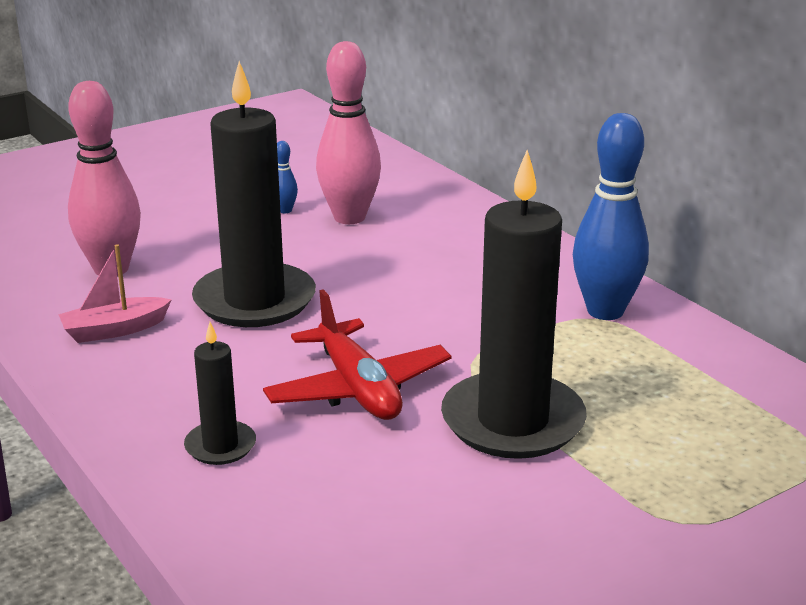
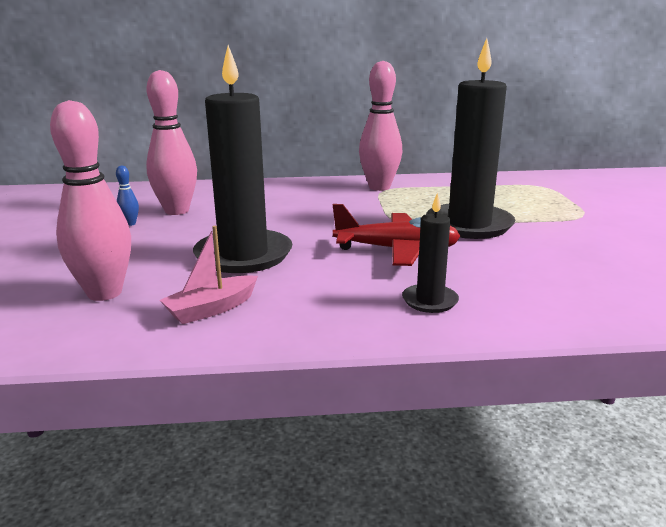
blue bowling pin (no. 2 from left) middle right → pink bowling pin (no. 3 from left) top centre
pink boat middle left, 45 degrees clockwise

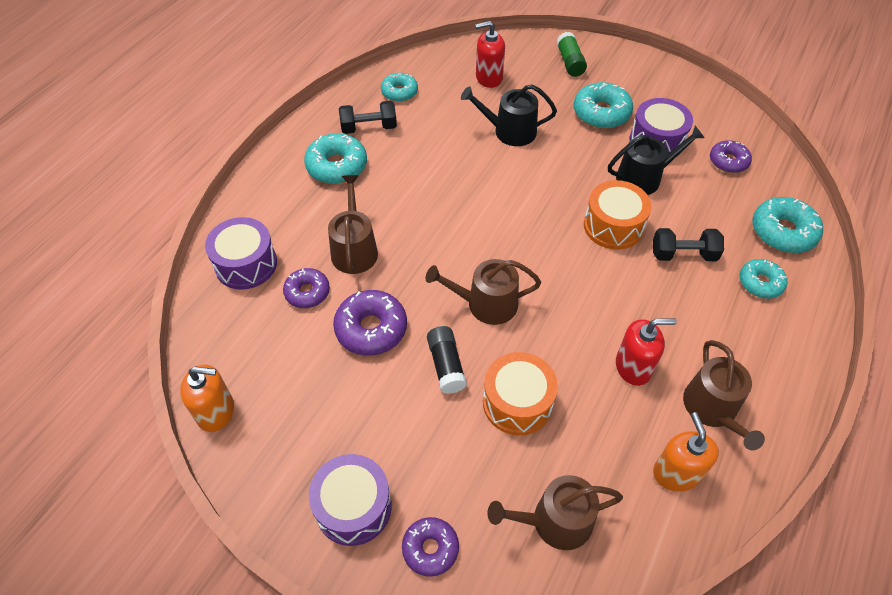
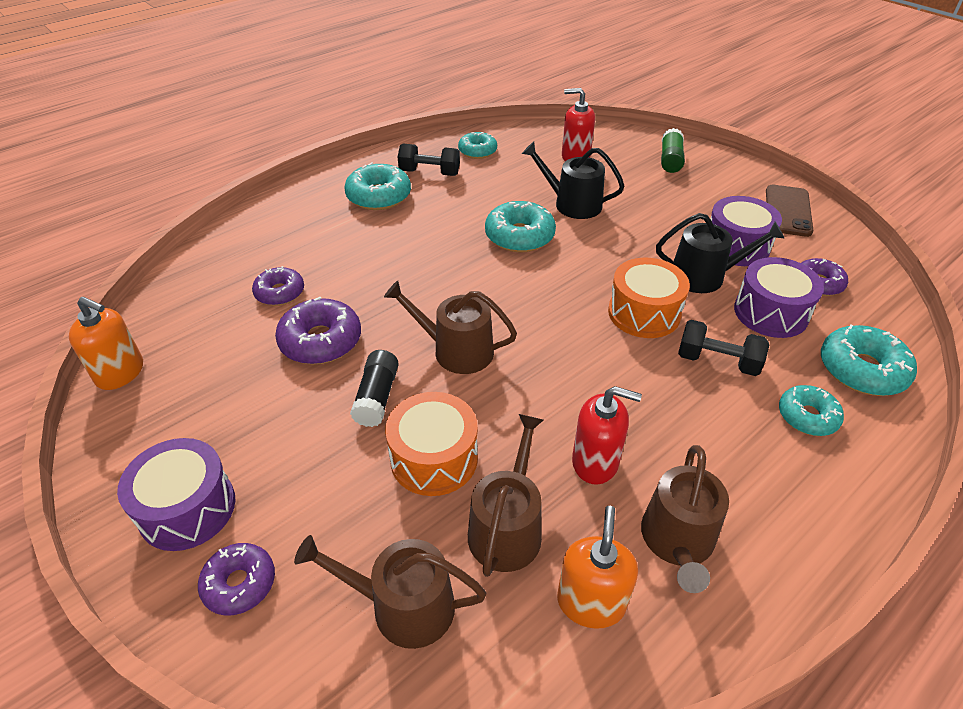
turquoise donut (no. 3 from left) top right → turquoise donut (no. 3 from left) top centre, shifted
brown watering can (no. 1 from left in the first image) centre → brown watering can (no. 3 from left) bottom centre, shifted
purple drum (no. 1 from left in the first image) middle left → purple drum (no. 3 from left) middle right, shifted
- → brown phone top right

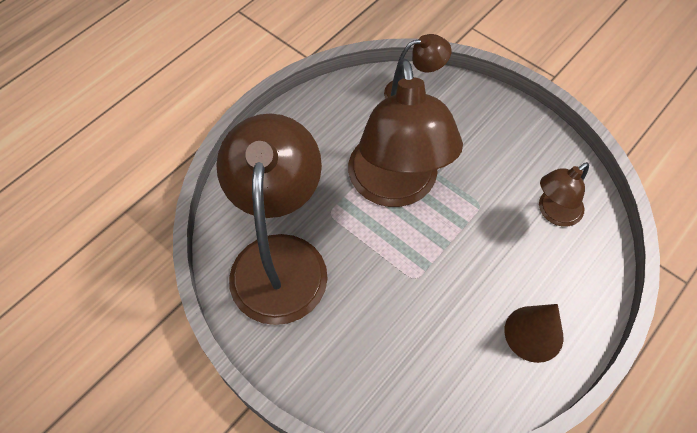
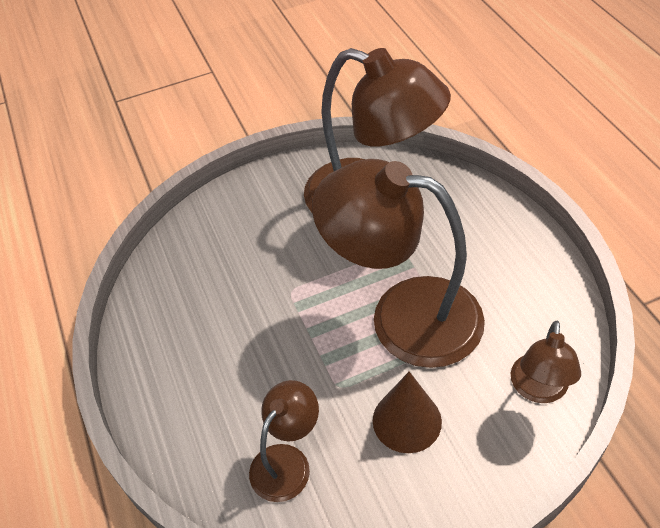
brown lamp (no. 4 from left in the first image) middle right → brown lamp (no. 1 from left) bottom centre, 45 degrees clockwise
brown cone bottom right → brown cone bottom centre, shifted

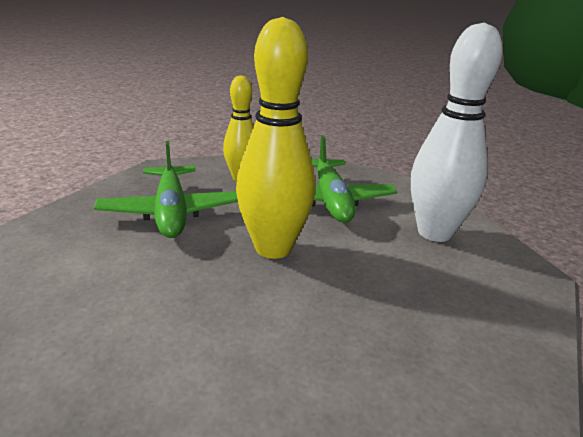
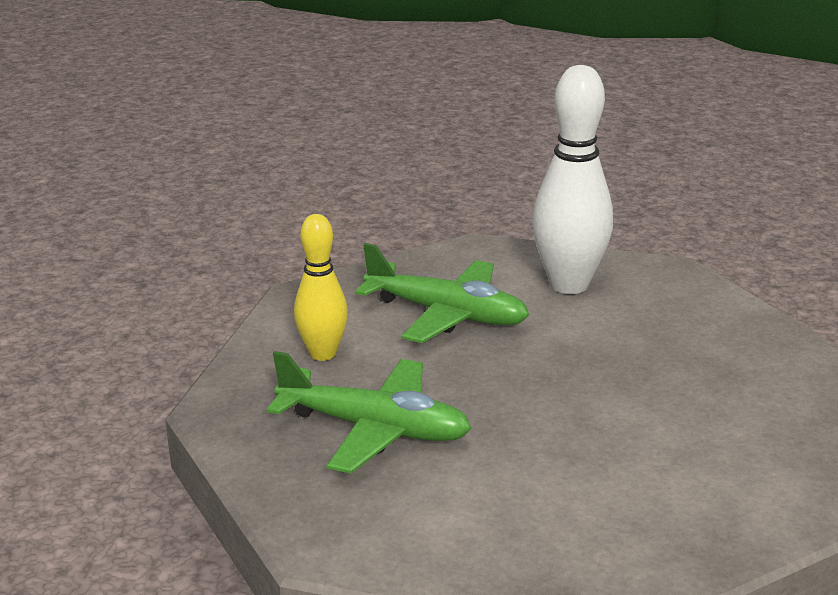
yellow bowling pin (no. 2 from left) top centre → -

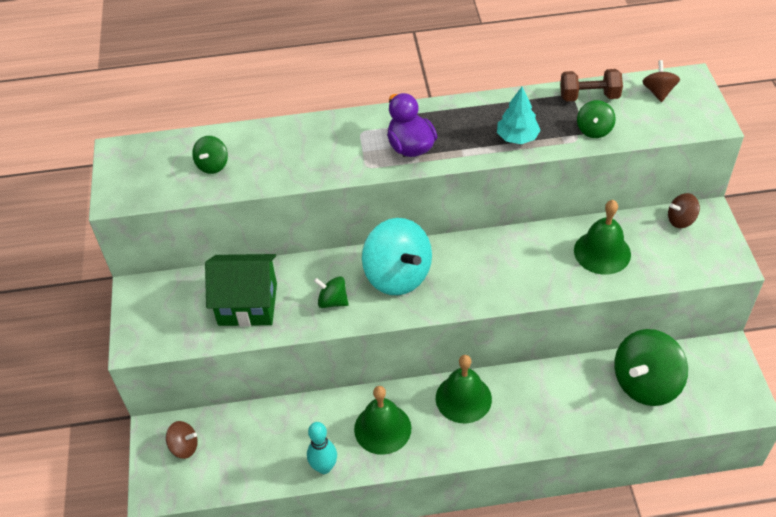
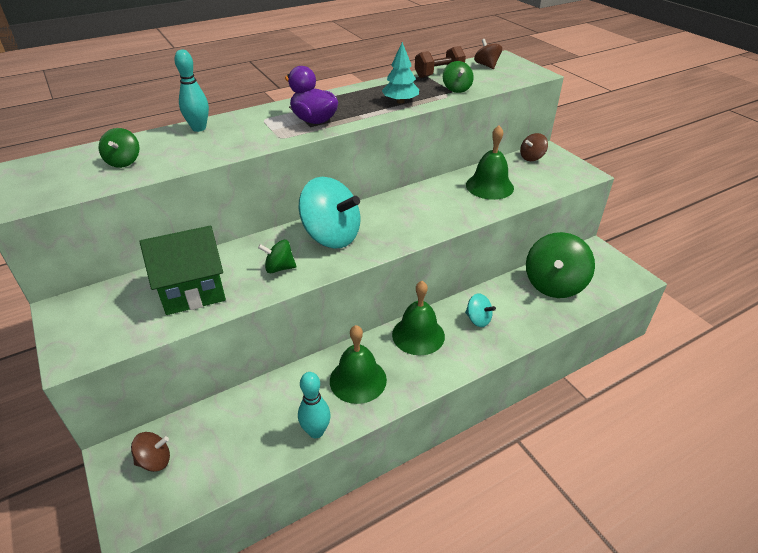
- → turquoise bowling pin (no. 1 from left) top left
- → turquoise spinning top (no. 2 from left) centre

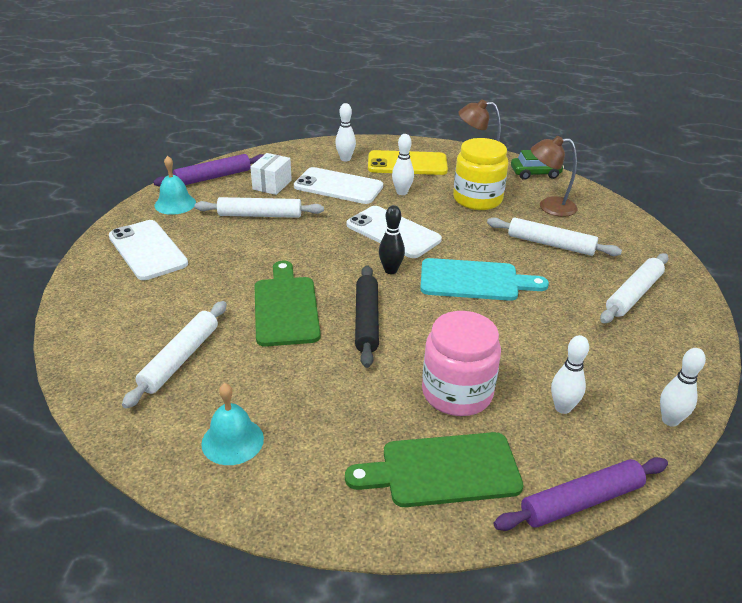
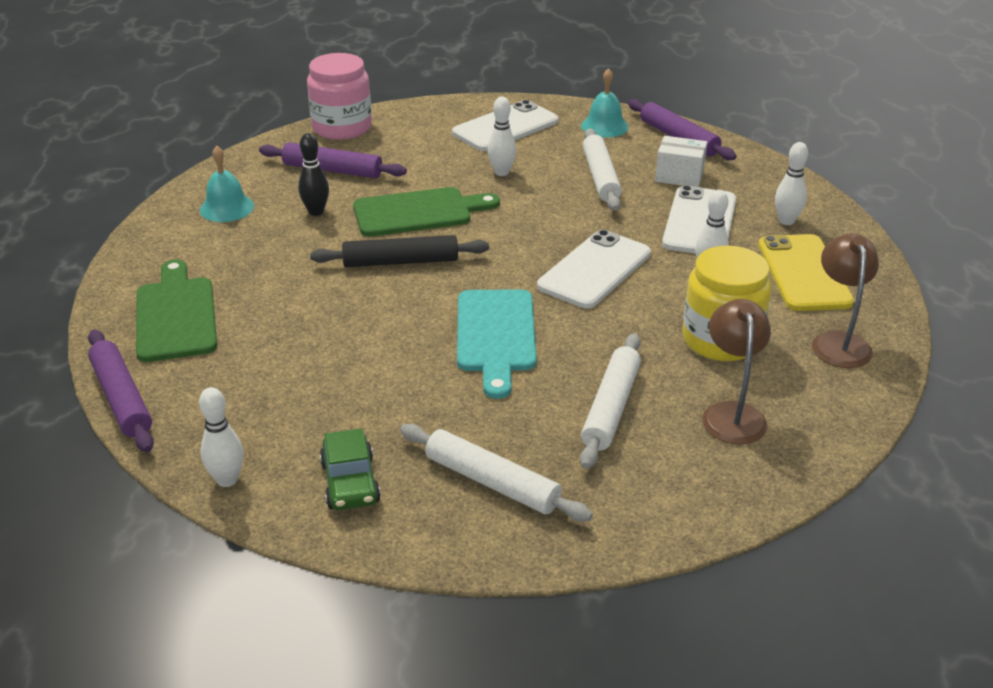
green car top right → green car bottom centre, shifted
black bowling pin centre → black bowling pin top left, shifted
white rolling pin (no. 1 from left) middle left → purple rolling pin (no. 2 from left) top centre
pink jar centre → pink jar top centre, shifted
white bowling pin (no. 3 from left in the first image) middle right → white bowling pin (no. 2 from left) top centre, shifted

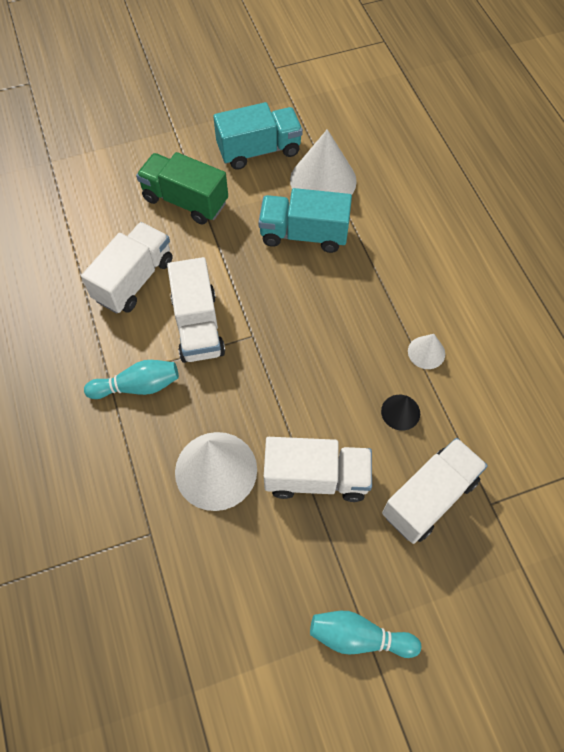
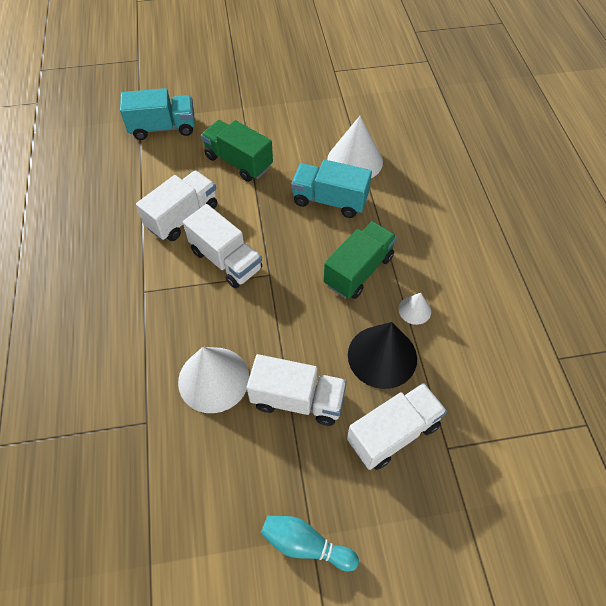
turquoise truck (no. 1 from left) top centre → turquoise truck (no. 1 from left) top left, shifted
white truck (no. 2 from left) centre, 45 degrees counterclockwise
turquoise bowling pin (no. 1 from left) middle left → -
black cone middle right → black cone centre, x2.02
- → green truck (no. 2 from left) centre

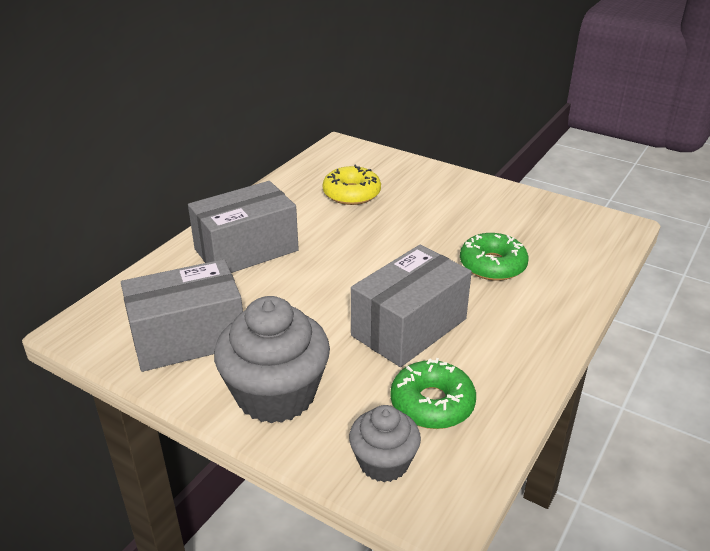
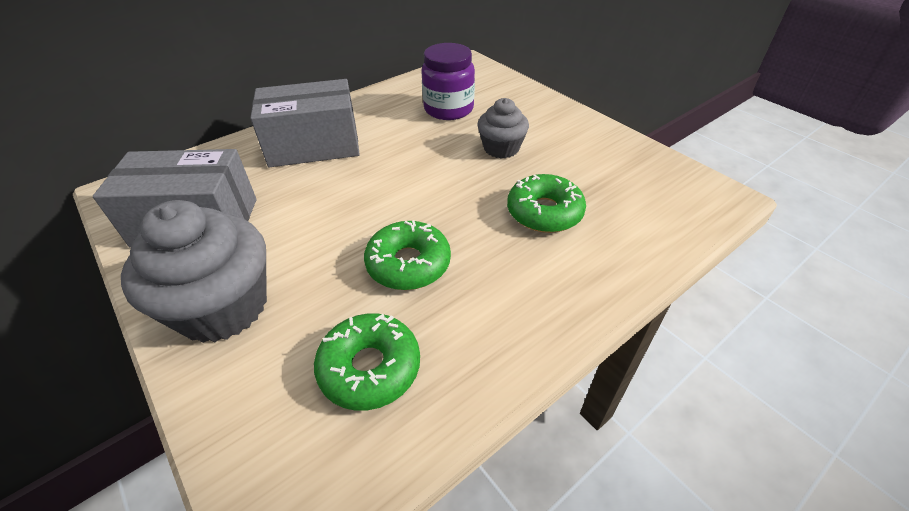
yellow donut centre → purple jar top centre
grey box (no. 3 from left) centre → green donut (no. 2 from left) centre
grey cupcake (no. 2 from left) bottom centre → grey cupcake (no. 2 from left) top centre, shifted

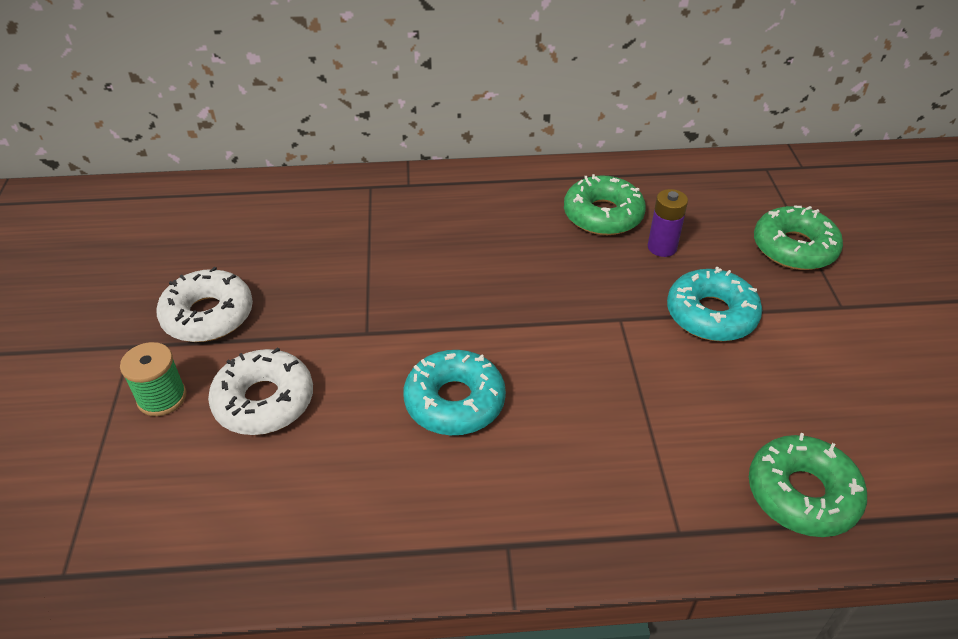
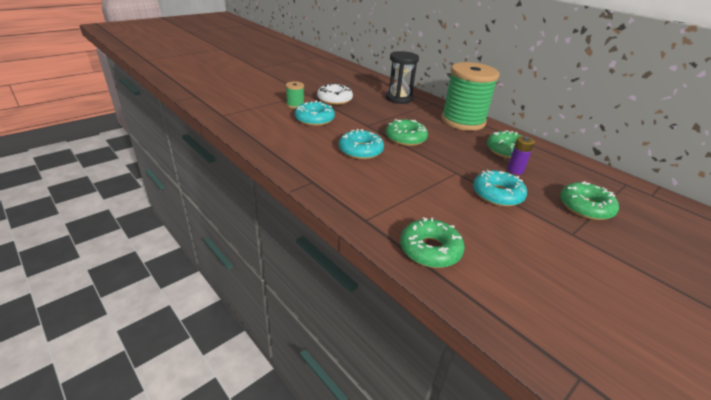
white donut (no. 2 from left) middle left → turquoise donut (no. 1 from left) top centre
- → black hourglass top centre
- → green spool (no. 2 from left) top centre
- → green donut (no. 1 from left) top centre

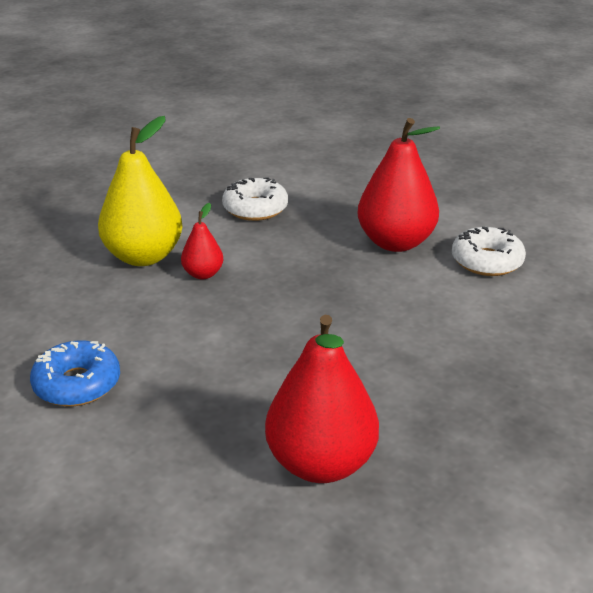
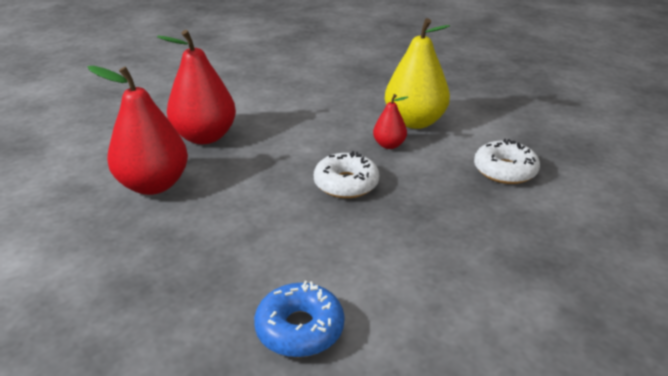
red pear (no. 3 from left in the first image) top right → red pear (no. 2 from left) top left, shifted
white donut (no. 2 from left in the first image) middle right → white donut (no. 1 from left) centre, shifted
blue donut middle left → blue donut bottom centre, shifted

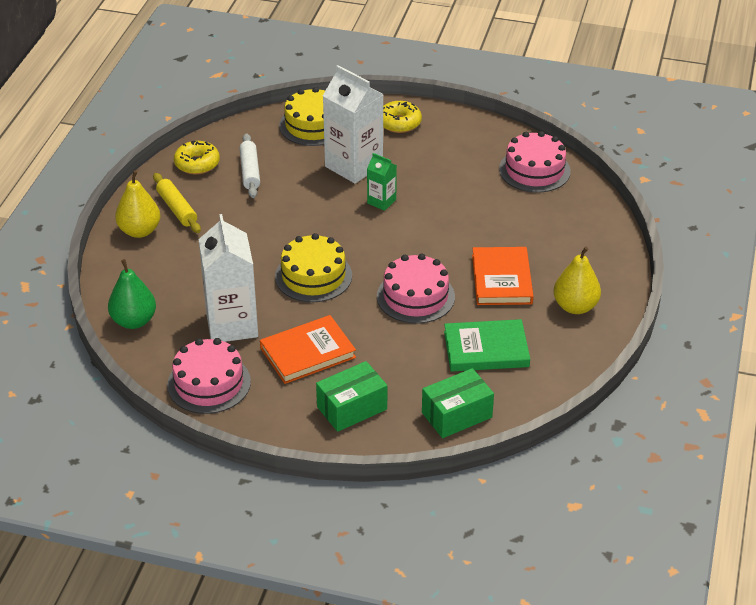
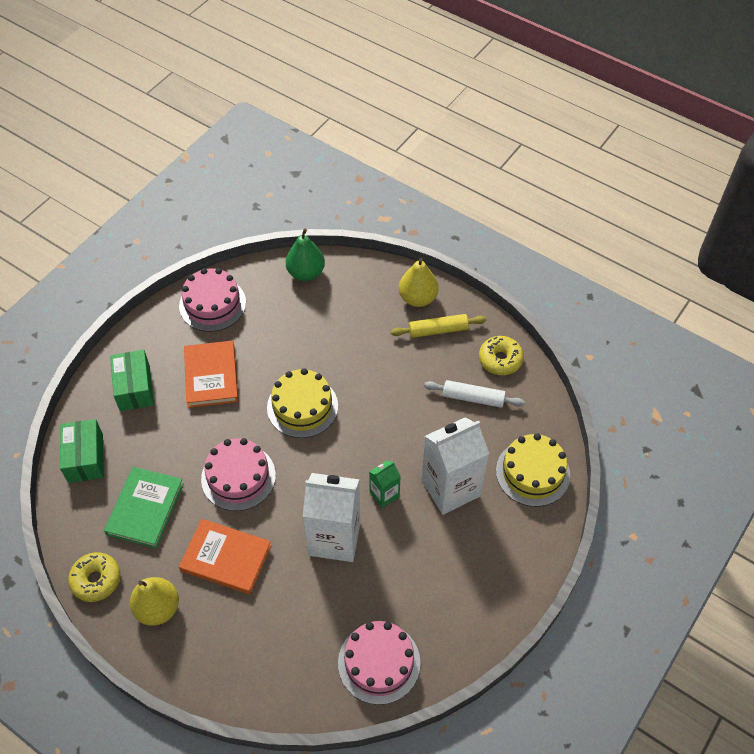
yellow donut (no. 2 from left in the first image) top centre → yellow donut (no. 1 from left) bottom left, shifted
white carton (no. 1 from left) middle left → white carton (no. 1 from left) bottom centre, shifted

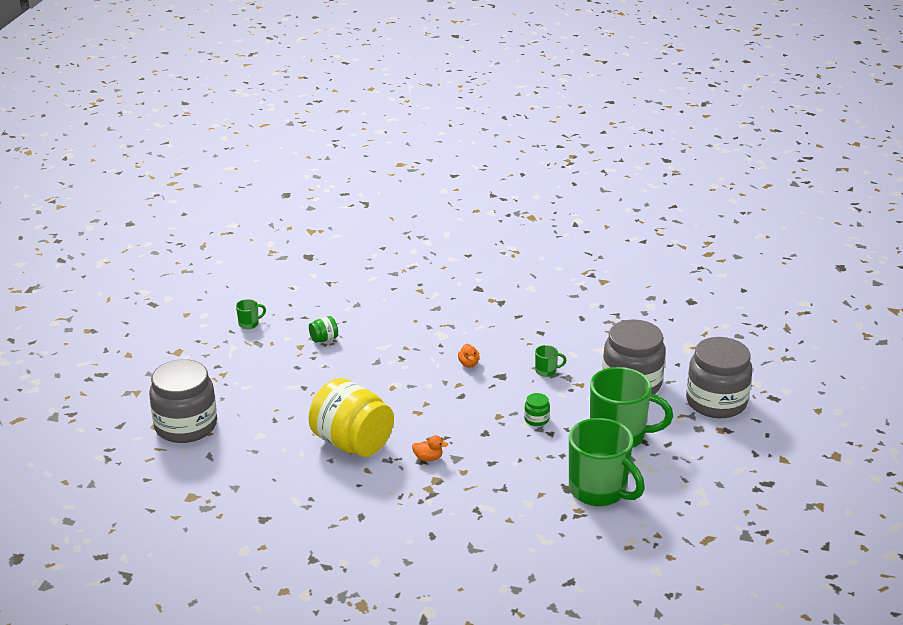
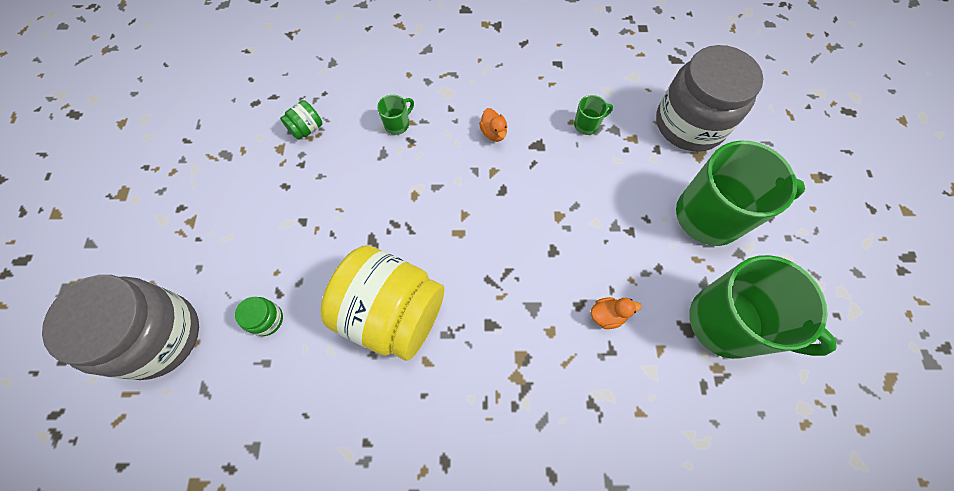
green mug (no. 1 from left) middle left → green mug (no. 1 from left) top centre, shifted
grey jar (no. 3 from left) middle right → -
green jar (no. 2 from left in the first image) centre → green jar (no. 1 from left) middle left, shifted
orange duck (no. 1 from left in the first image) bottom centre → orange duck (no. 2 from left) centre, shifted

